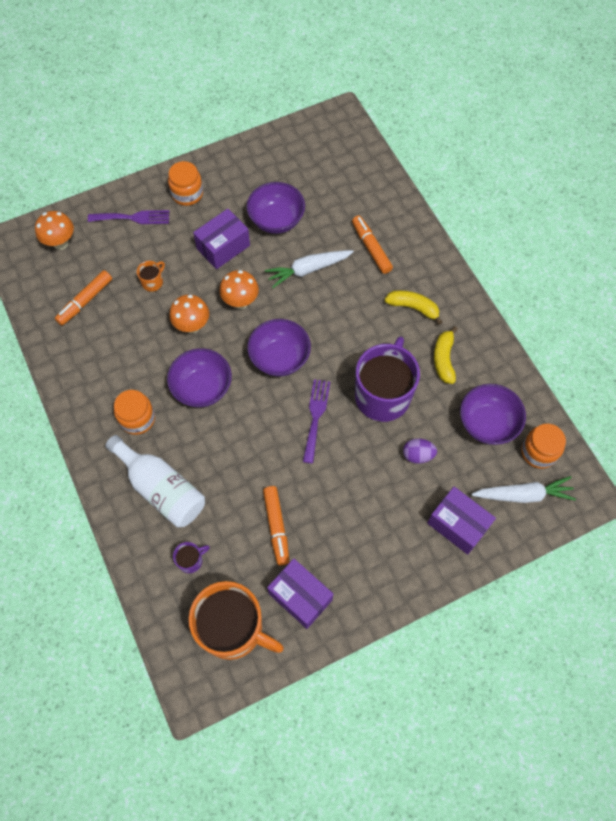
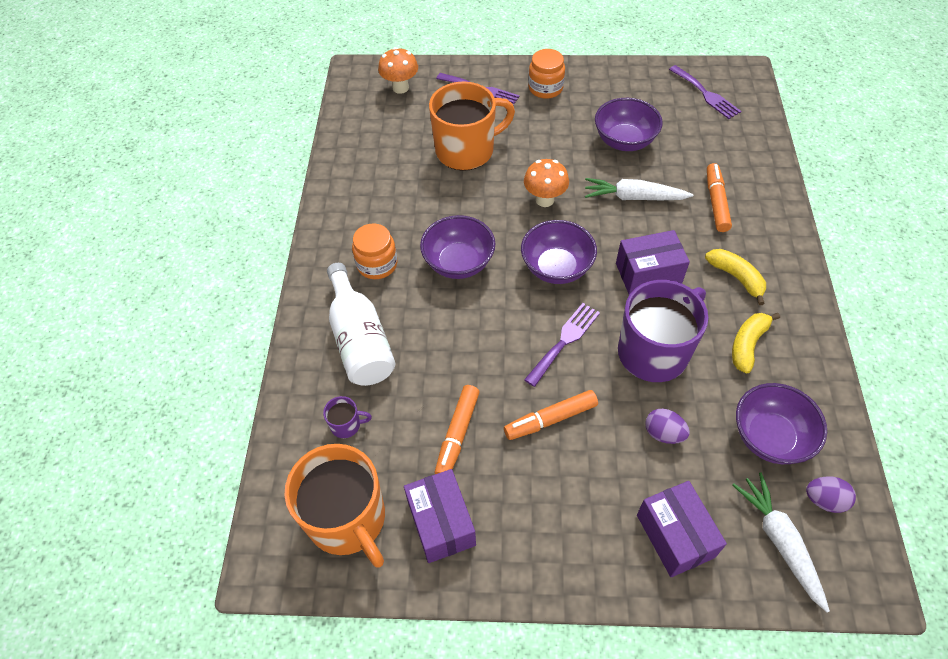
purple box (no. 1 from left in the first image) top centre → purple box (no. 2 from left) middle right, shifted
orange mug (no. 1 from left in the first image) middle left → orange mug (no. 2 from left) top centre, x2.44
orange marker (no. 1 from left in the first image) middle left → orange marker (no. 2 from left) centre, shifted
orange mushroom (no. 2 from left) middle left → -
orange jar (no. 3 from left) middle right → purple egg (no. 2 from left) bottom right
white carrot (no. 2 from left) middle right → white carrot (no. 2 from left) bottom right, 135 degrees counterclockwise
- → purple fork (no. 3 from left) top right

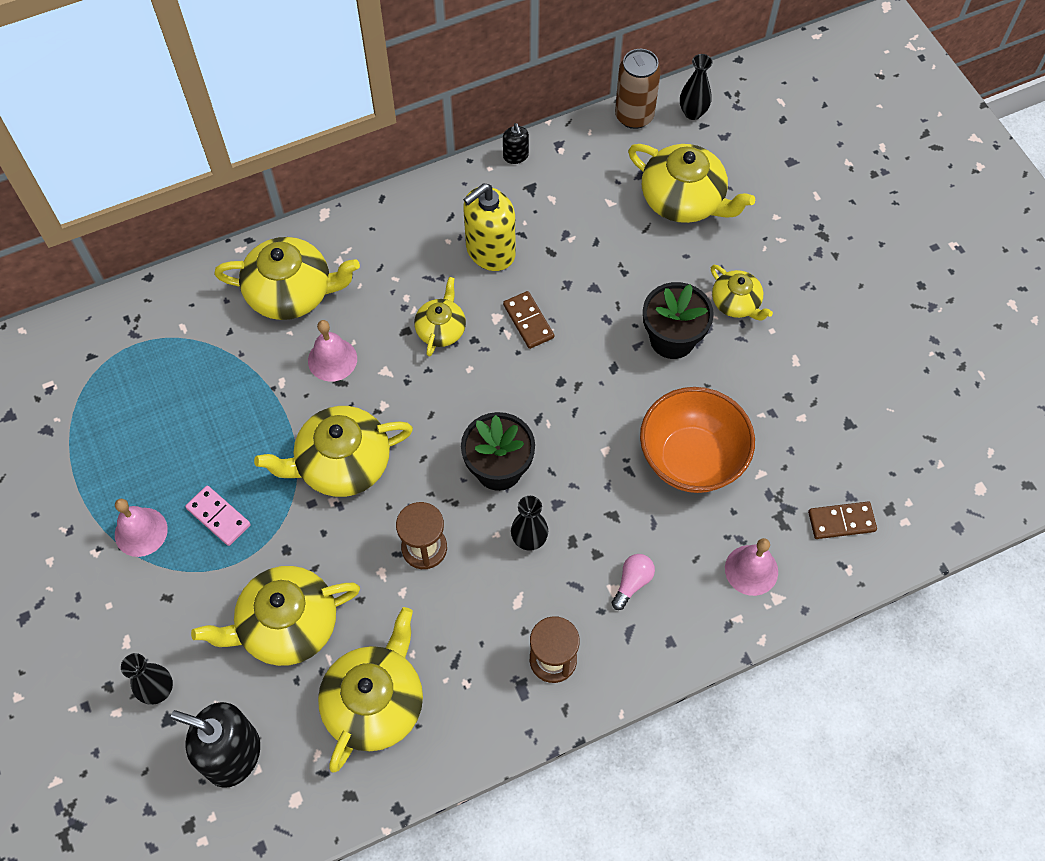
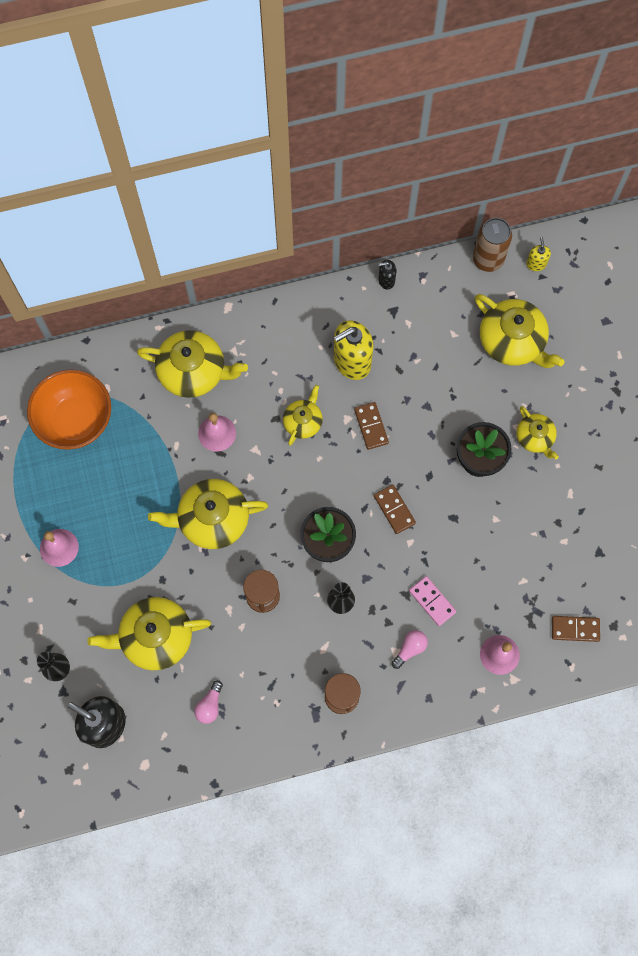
black vase (no. 3 from left) top centre → yellow soap dispenser (no. 2 from left) top right
black soap dispenser (no. 2 from left) top centre, 90 degrees clockwise
orange bowl middle right → orange bowl middle left, shifted
pink domino middle left → pink domino middle right, shifted
yellow teapot (no. 4 from left) bottom centre → pink light bulb (no. 1 from left) bottom left
- → brown domino (no. 2 from left) centre

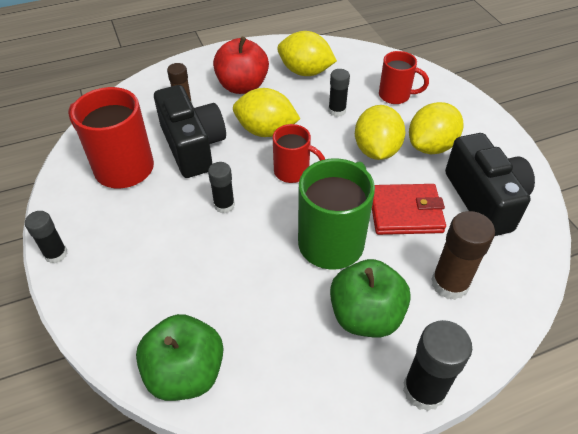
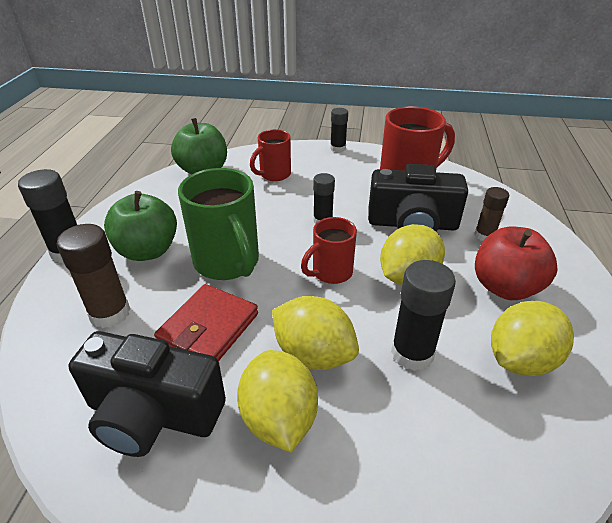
red mug (no. 3 from left in the first image) top right → red mug (no. 1 from left) top centre, shifted
black glue stick (no. 3 from left in the first image) top centre → black glue stick (no. 4 from left) middle right, x1.60

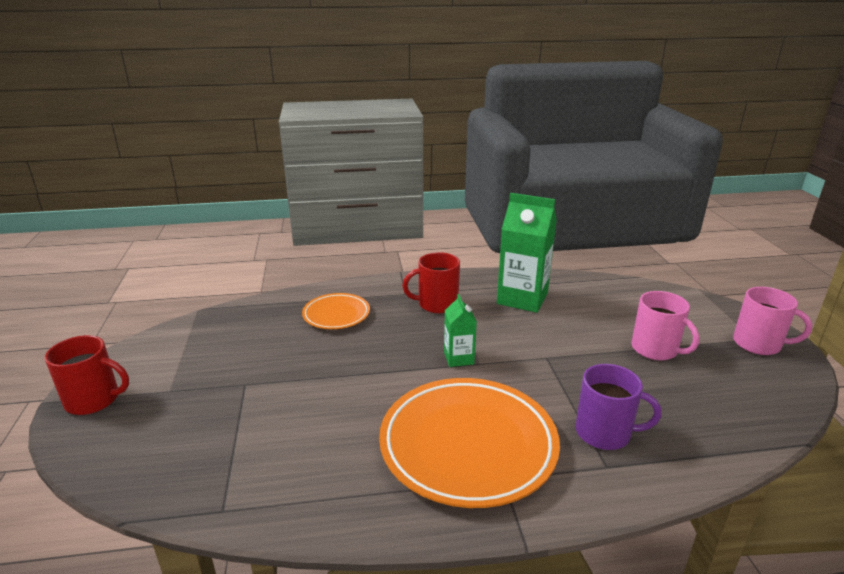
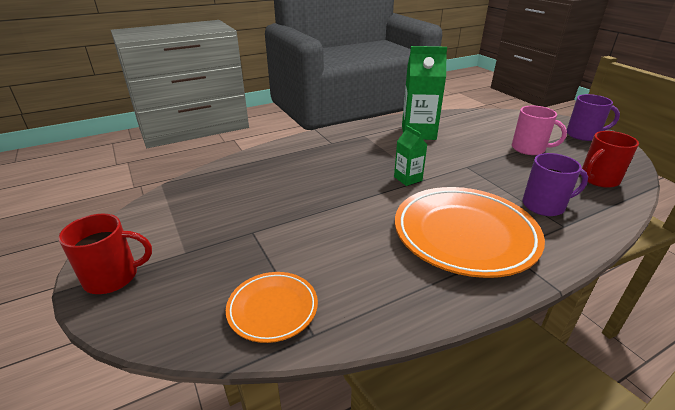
red mug (no. 2 from left) centre → red mug (no. 2 from left) middle right, shifted
pink mug (no. 2 from left) middle right → purple mug (no. 2 from left) top right
orange plate (no. 1 from left) centre → orange plate (no. 1 from left) bottom centre, shifted

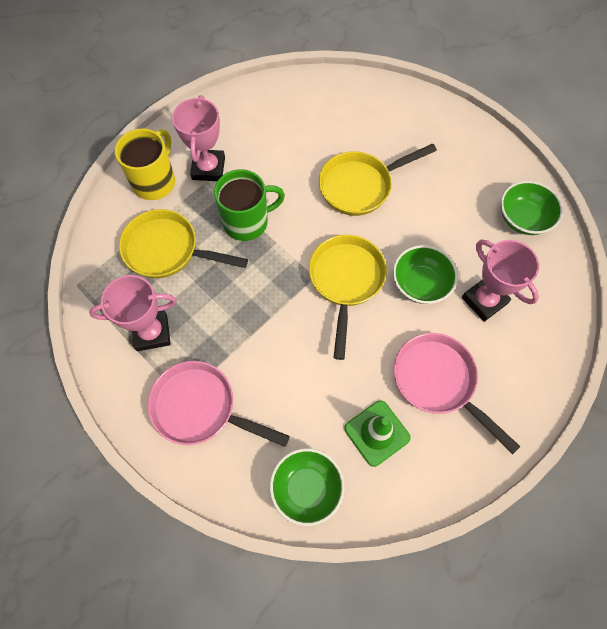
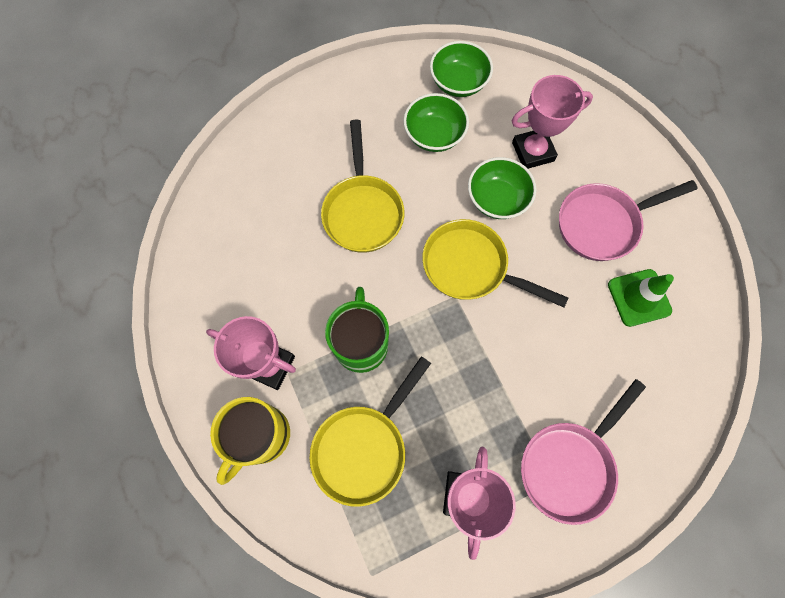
yellow mug top left → yellow mug bottom left, 105 degrees counterclockwise
green bowl (no. 1 from left) bottom centre → green bowl (no. 1 from left) top centre, shifted

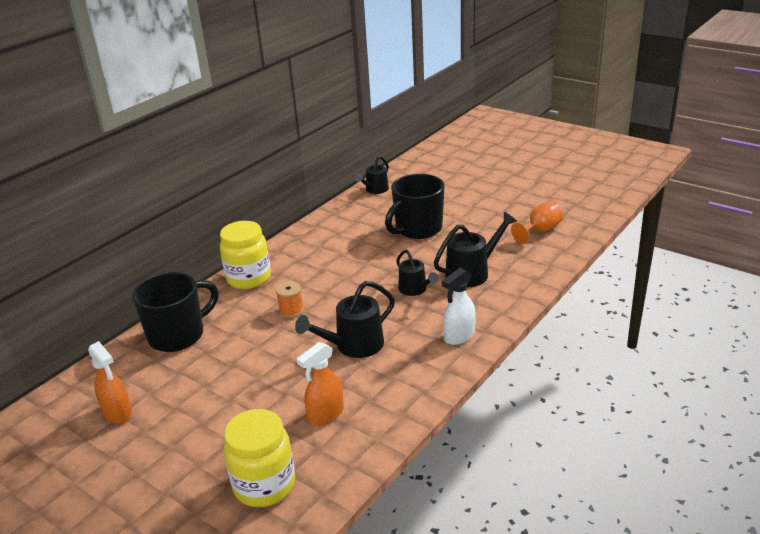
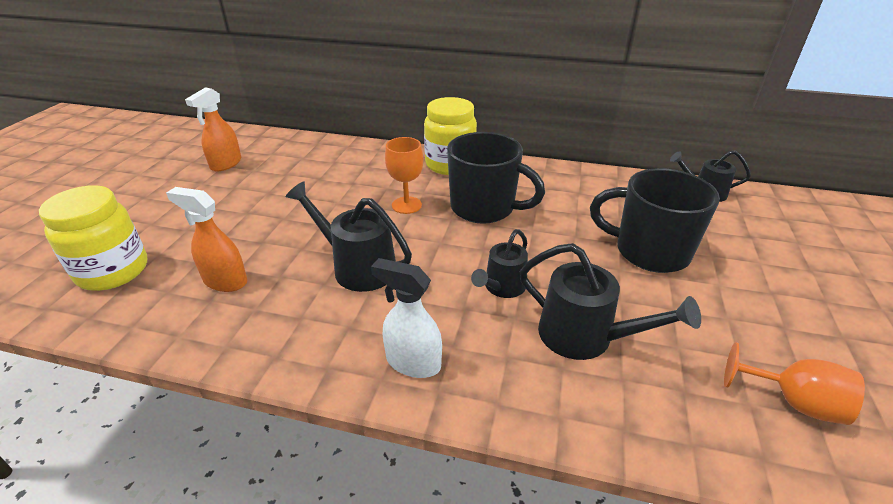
black mug (no. 1 from left) middle left → black mug (no. 1 from left) centre, shifted
orange spool centre → orange goblet (no. 1 from left) centre

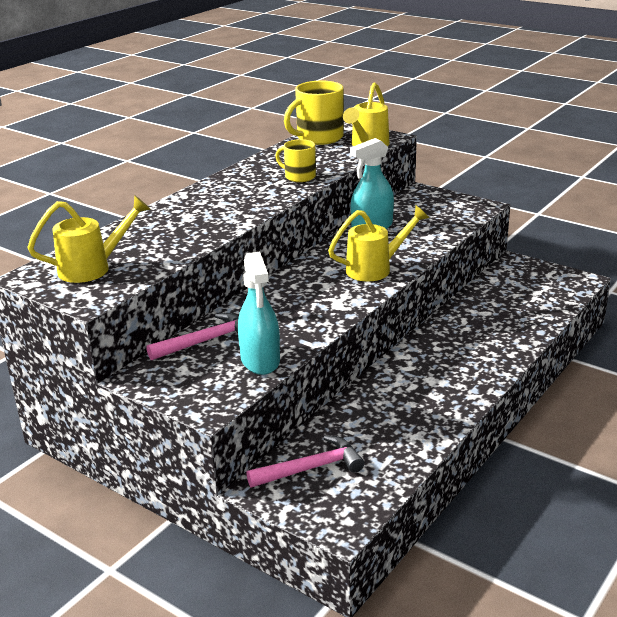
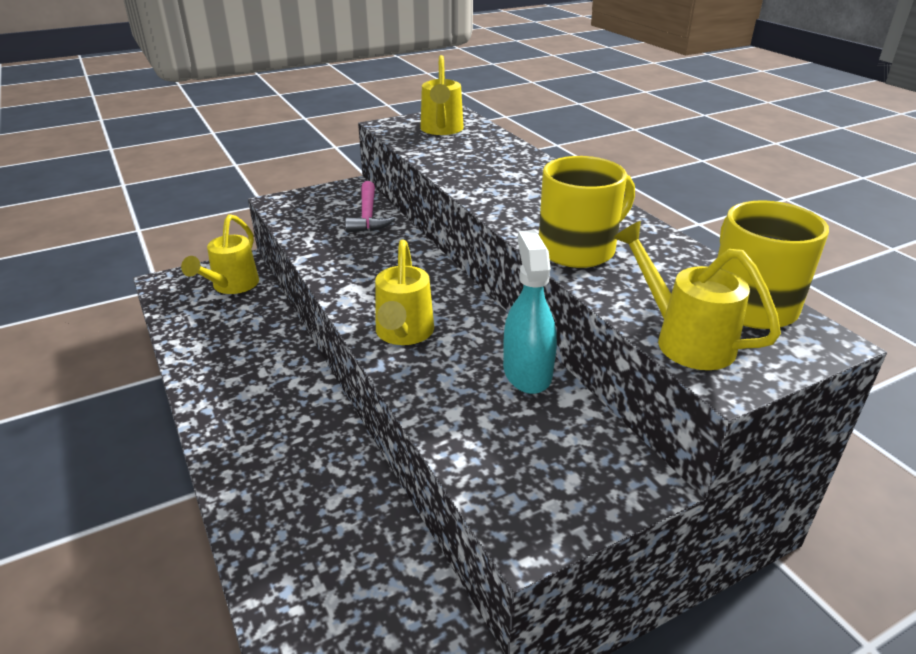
yellow mug (no. 1 from left) top centre, x1.66
turquoise spray bottle (no. 1 from left) centre → -
pink hammer (no. 2 from left) bottom centre → yellow watering can (no. 1 from left) middle left

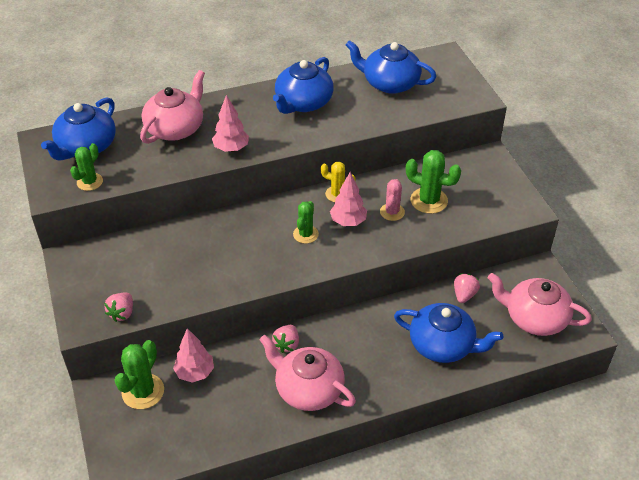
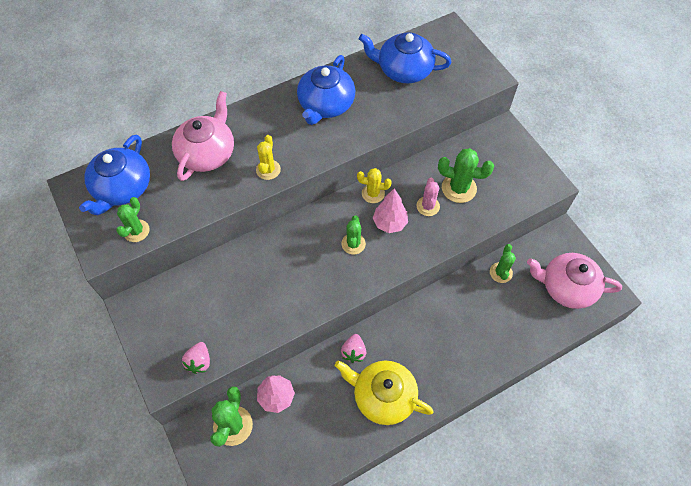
pink tree (no. 2 from left) top centre → yellow cactus (no. 1 from left) top centre
pink strawberry (no. 3 from left) middle right → green cactus (no. 5 from left) middle right
blue teapot (no. 4 from left) bottom right → -
pink teapot (no. 2 from left) bottom centre → yellow teapot bottom centre

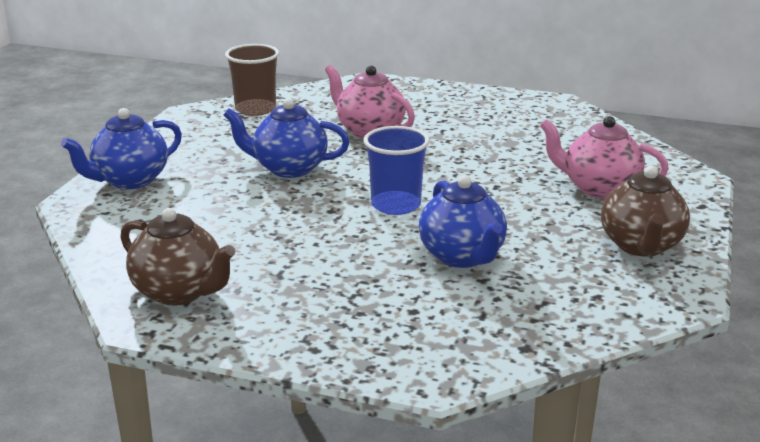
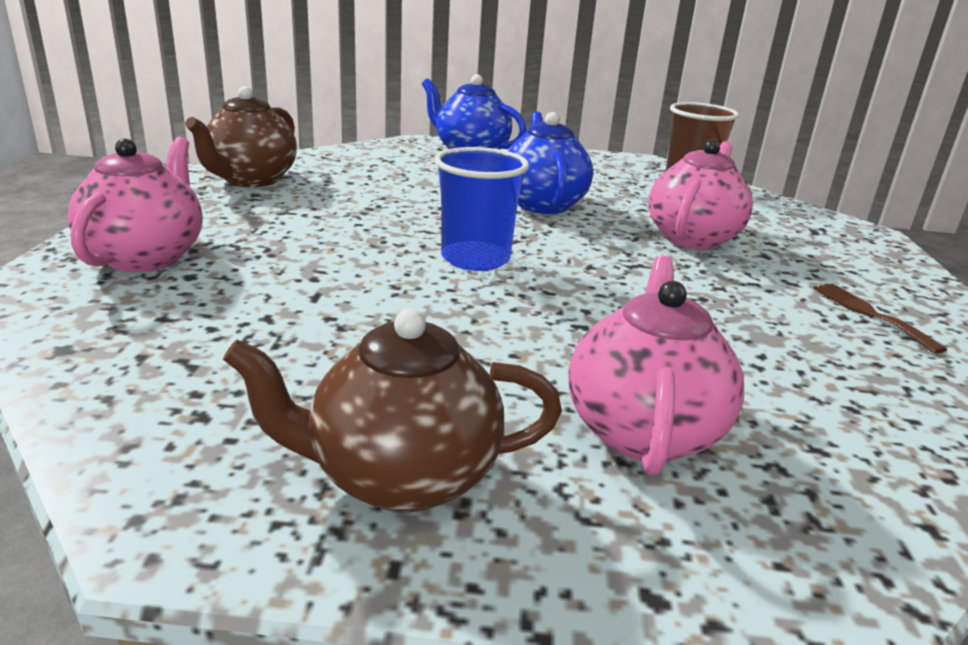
blue teapot (no. 3 from left) centre → -
- → pink teapot (no. 1 from left) top left
- → brown fork middle right

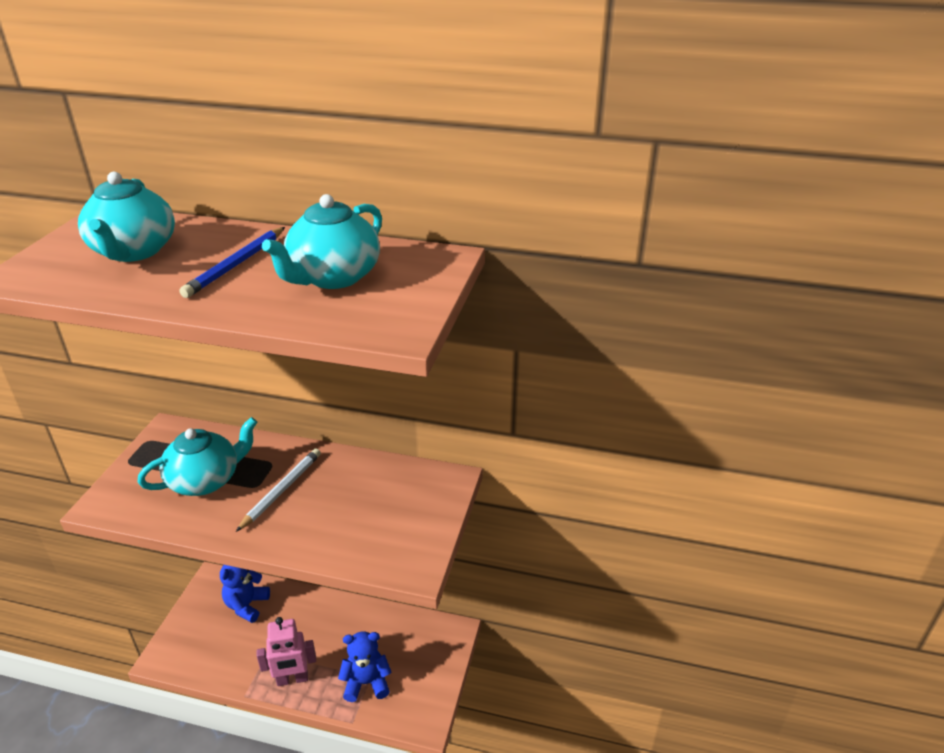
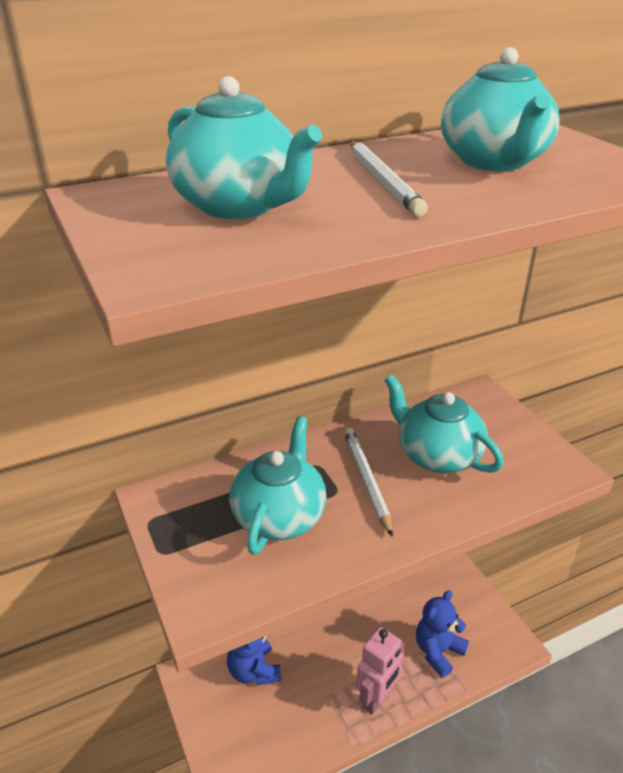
blue pencil middle left → white pencil (no. 2 from left) top centre
- → turquoise teapot (no. 3 from left) middle right

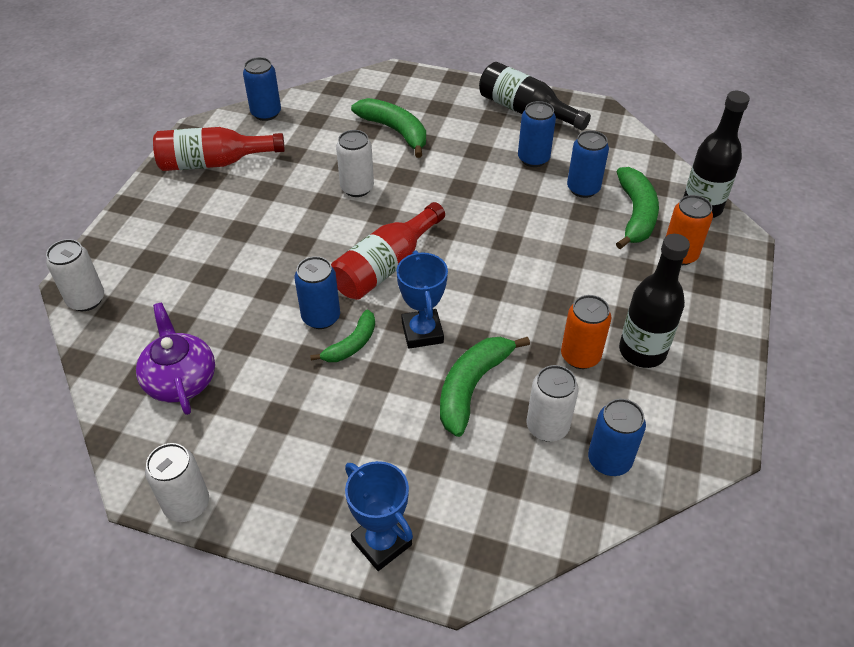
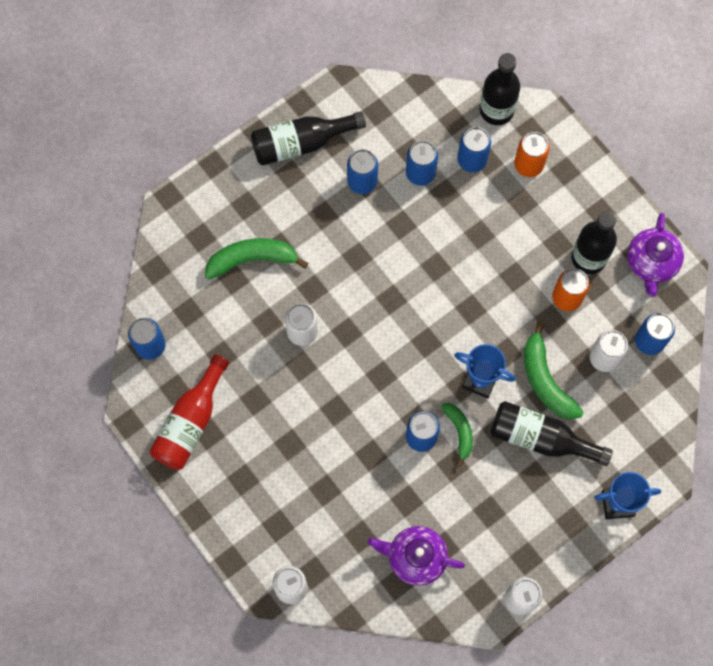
green banana (no. 4 from left) top right → blue can (no. 5 from left) top centre
red bottle (no. 2 from left) centre → -
- → purple teapot (no. 2 from left) middle right
- → black bottle (no. 3 from left) middle right

